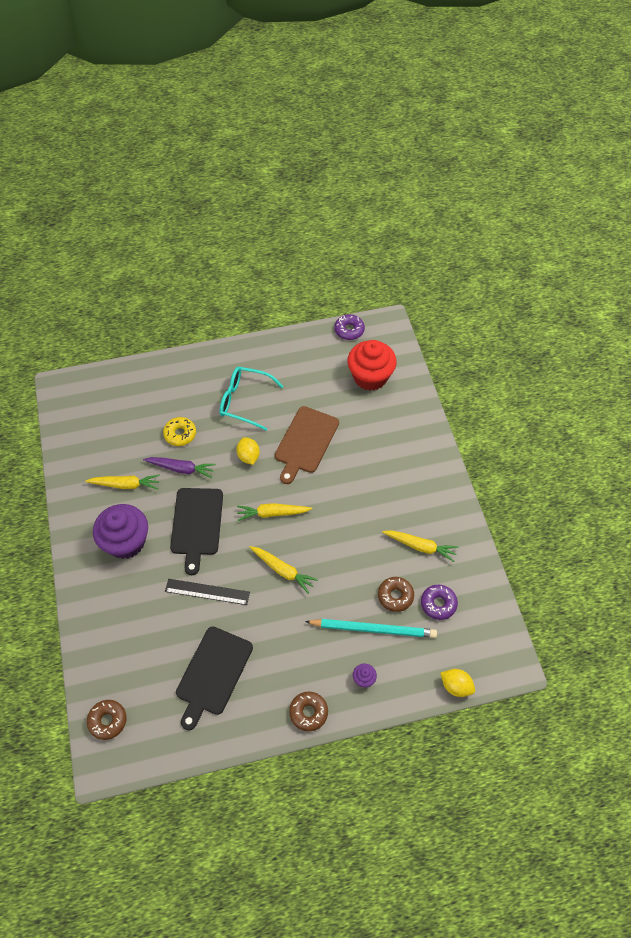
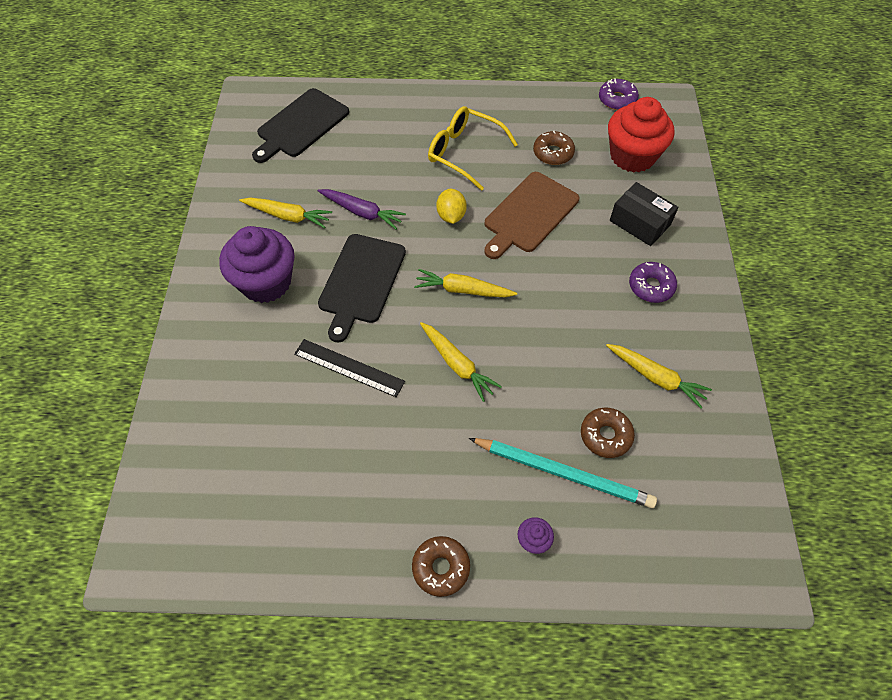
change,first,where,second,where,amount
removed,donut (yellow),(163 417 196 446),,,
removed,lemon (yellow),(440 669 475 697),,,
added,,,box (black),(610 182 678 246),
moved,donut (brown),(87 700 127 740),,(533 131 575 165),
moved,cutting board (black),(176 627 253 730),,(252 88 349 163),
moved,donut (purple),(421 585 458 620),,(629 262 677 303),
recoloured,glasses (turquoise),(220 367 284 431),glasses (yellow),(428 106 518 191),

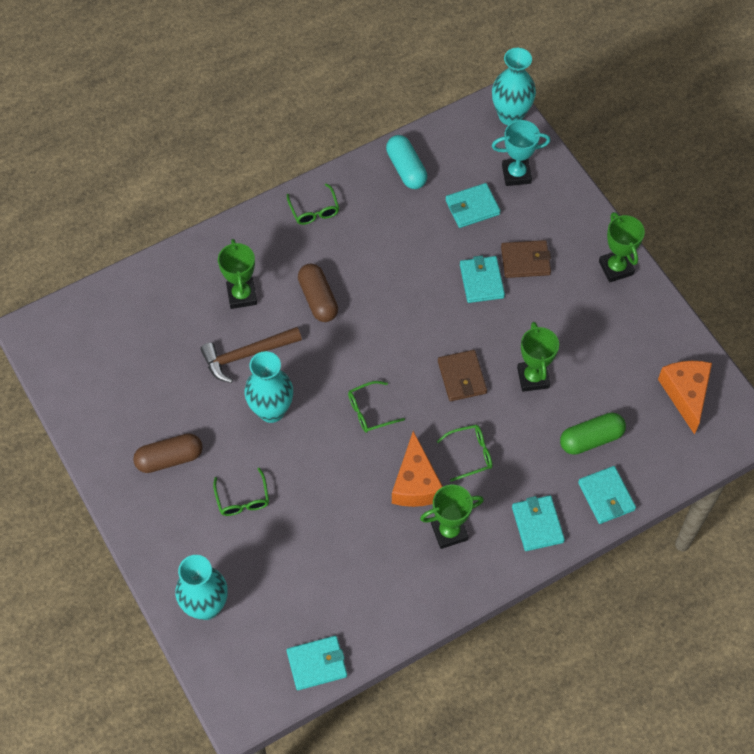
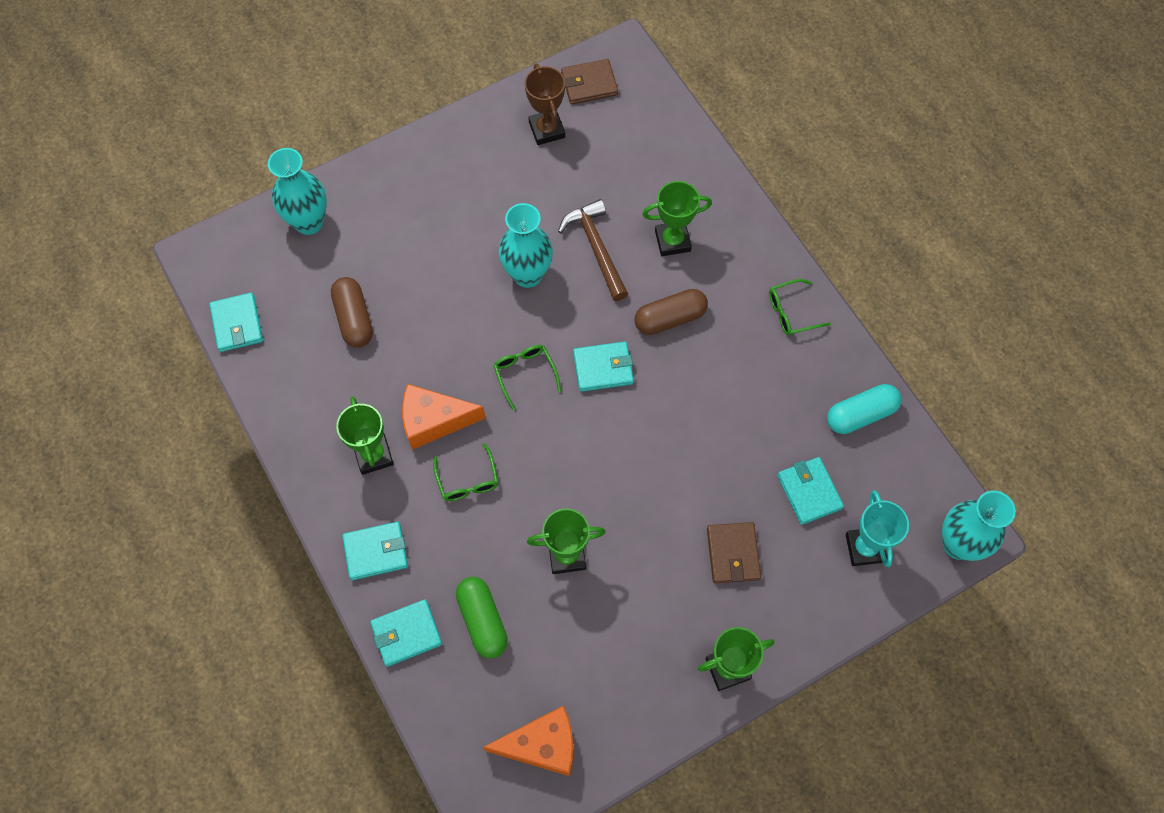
change,first,where,second,where,amount
removed,glasses (green),(213 468 269 516),,,
added,,,trophy (brown),(524 64 565 145),
moved,capsule (brown),(133 433 203 473),,(331 277 373 348),
moved,wallet (brown),(438 350 487 401),,(561 59 618 104),
moved,wallet (turquoise),(460 256 505 303),,(573 341 634 392),

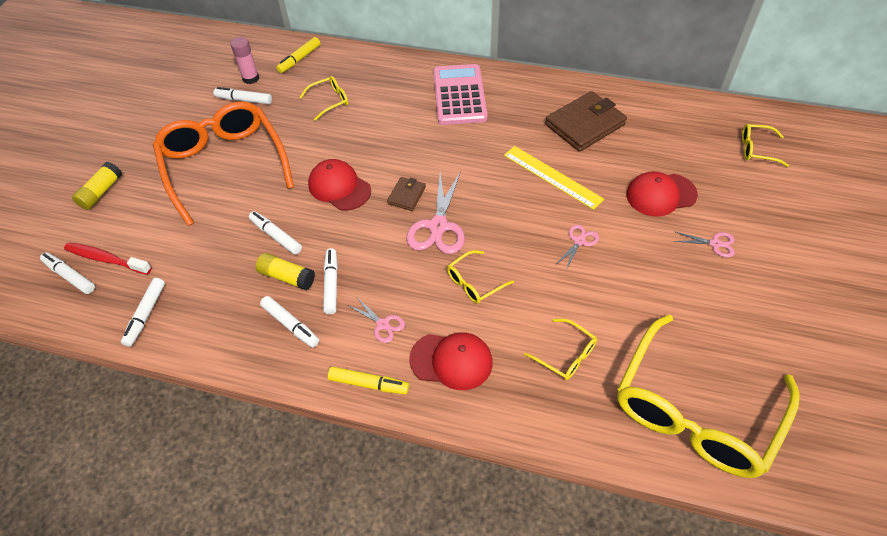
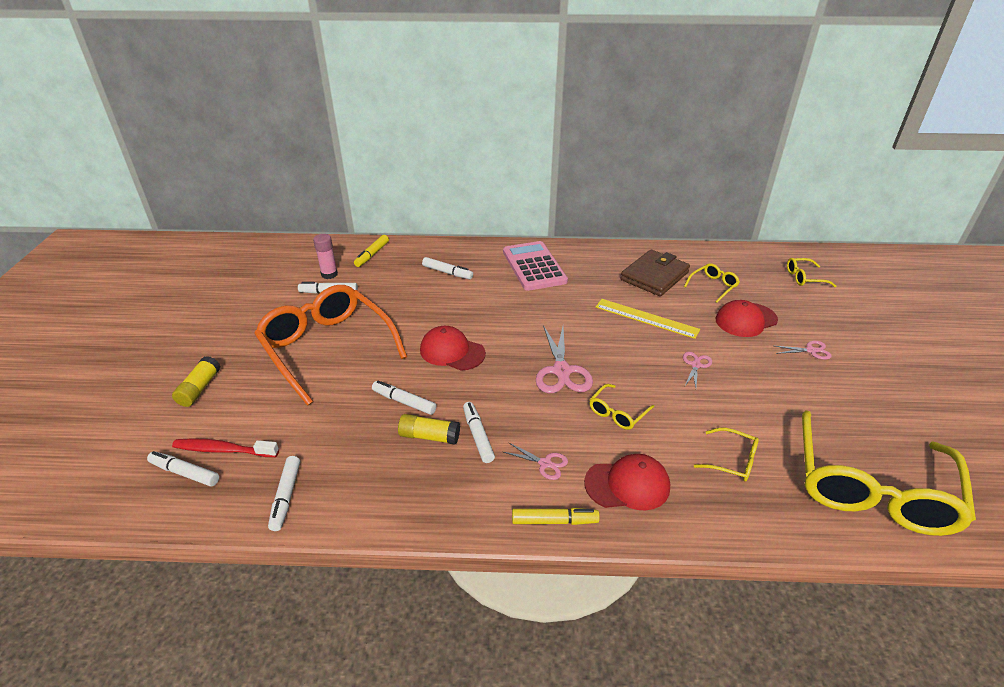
change,first,where,second,where,amount
removed,wallet (brown),(387 177 426 211),,,
moved,marker (white),(260 296 319 347),,(422 257 473 279),
moved,glasses (yellow),(299 76 348 121),,(684 263 740 303),

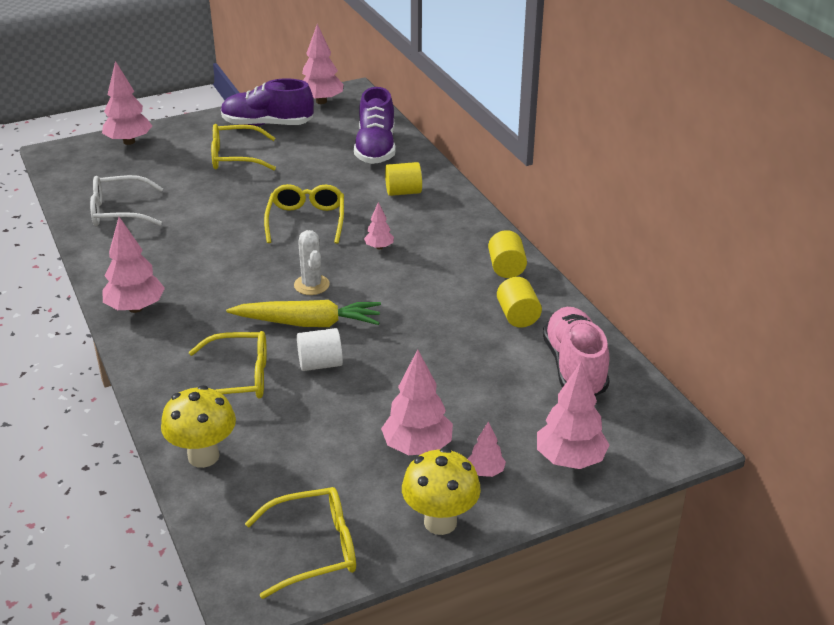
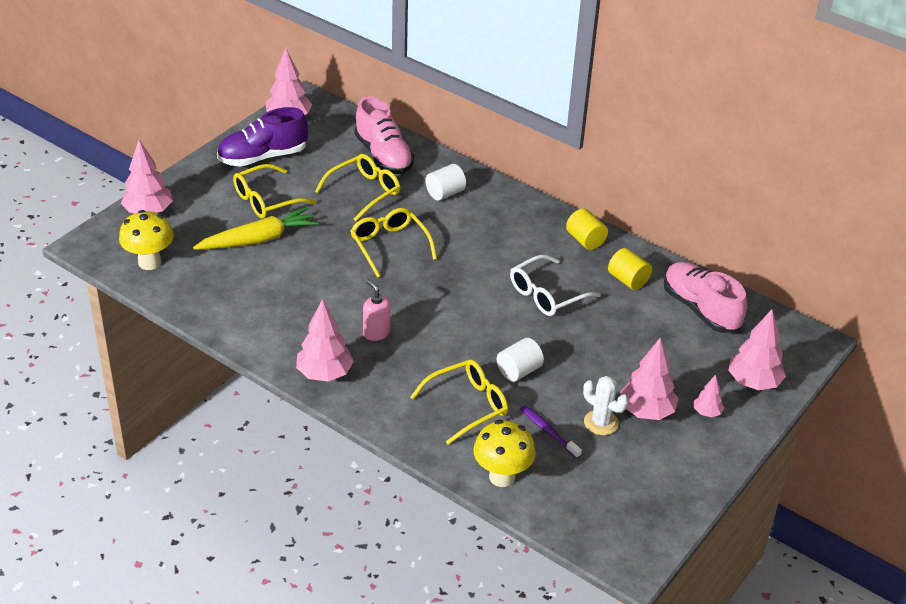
change,first,where,second,where,amount
removed,tree (pink),(364 202 394 250),,,
added,,,soap dispenser (pink),(363 279 391 341),
added,,,toothbrush (purple),(521 405 582 459),
moved,glasses (white),(90 175 163 226),,(510 255 601 316),
moved,carrot (yellow),(226 300 381 327),,(193 207 319 249),
moved,glasses (yellow),(245 487 356 599),,(315 154 400 221),
moved,cactus (white),(294 230 330 295),,(583 376 628 435),
moved,mushroom (yellow),(402 448 481 535),,(119 210 174 270),
recoloured,shoe (purple),(354 87 396 164),shoe (pink),(354 96 414 174),
recoloured,cylinder (yellow),(385 162 422 196),cylinder (white),(425 164 466 201),

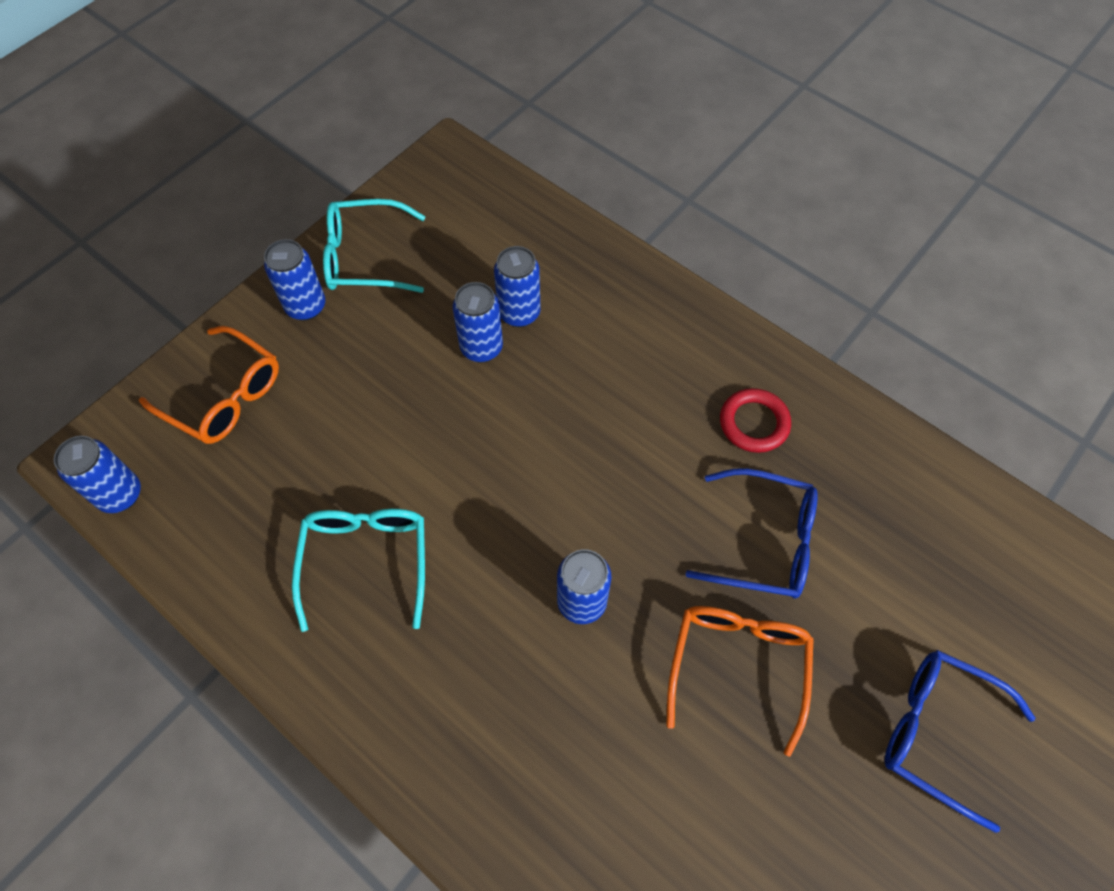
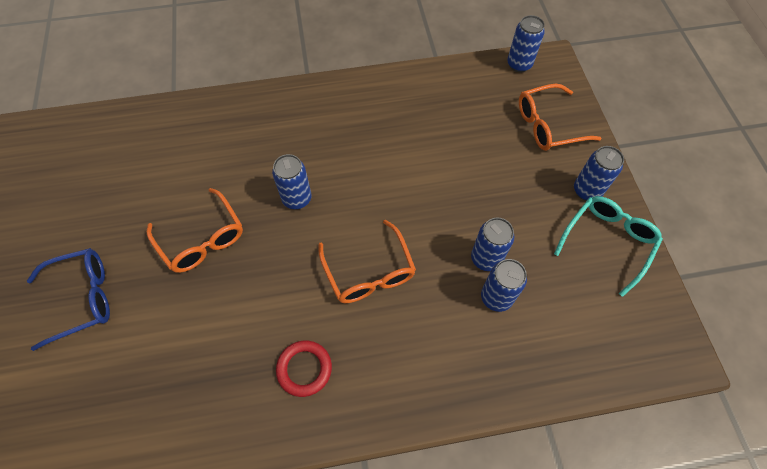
change,first,where,second,where,amount
removed,glasses (turquoise),(292 509 425 632),,,
removed,glasses (blue),(686 468 817 599),,,
added,,,glasses (orange),(318 220 416 303),

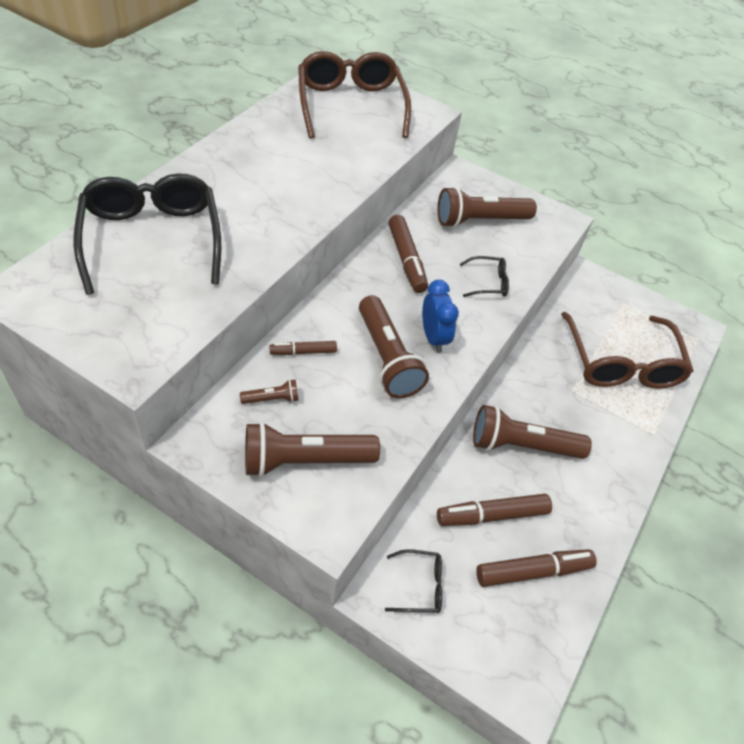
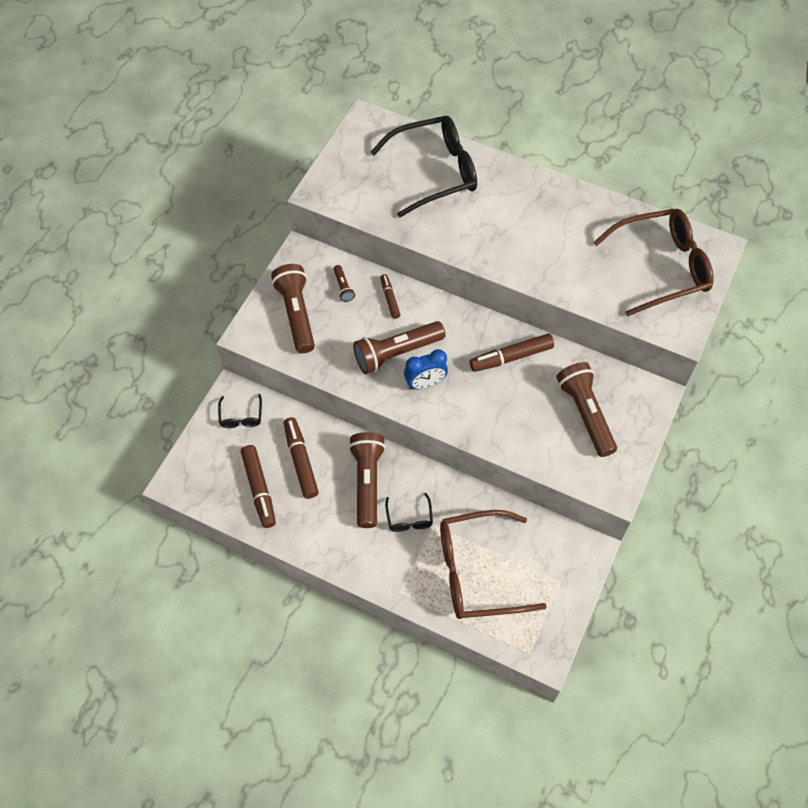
change,first,where,second,where,amount
moved,glasses (black),(460 256 509 297),,(385 493 433 532),

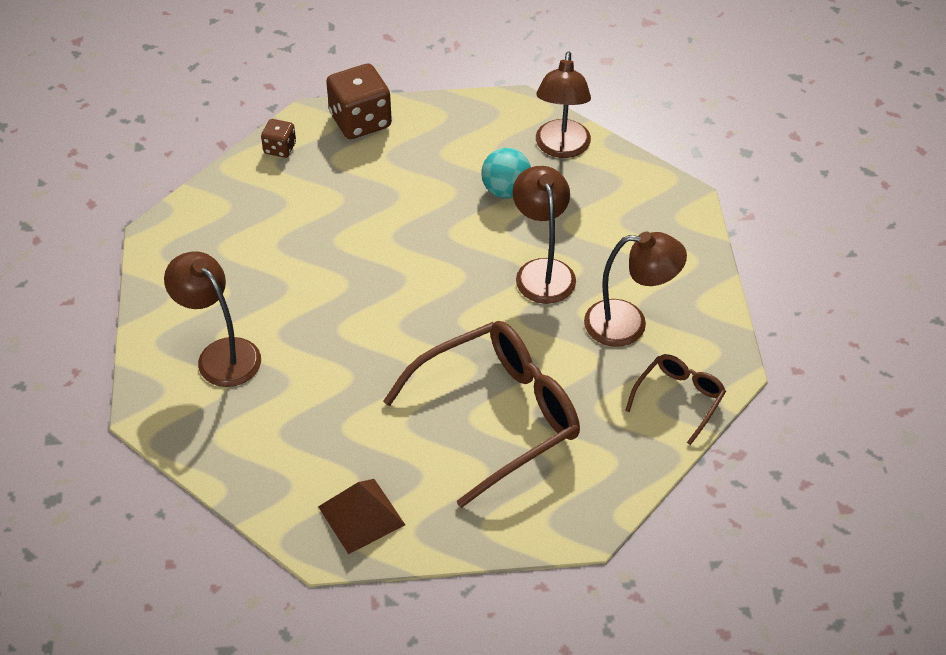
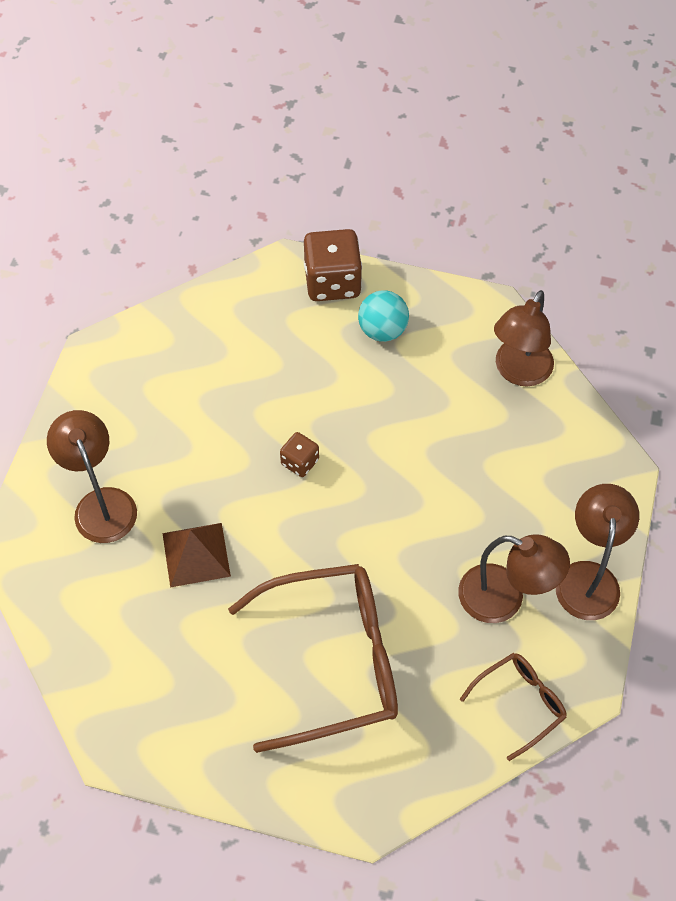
change,first,where,second,where,amount
moved,dice (brown),(261 119 296 158),,(280 432 319 477),
moved,pyramid (brown),(318 479 405 554),,(162 523 231 588),
moved,ball (turquoise),(481 148 531 199),,(358 290 409 342),
moved,lamp (brown),(512 166 576 304),,(556 484 639 620),

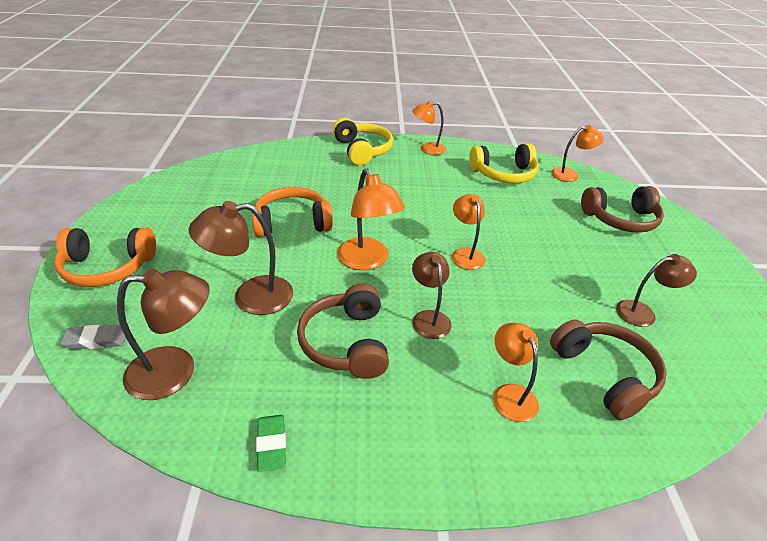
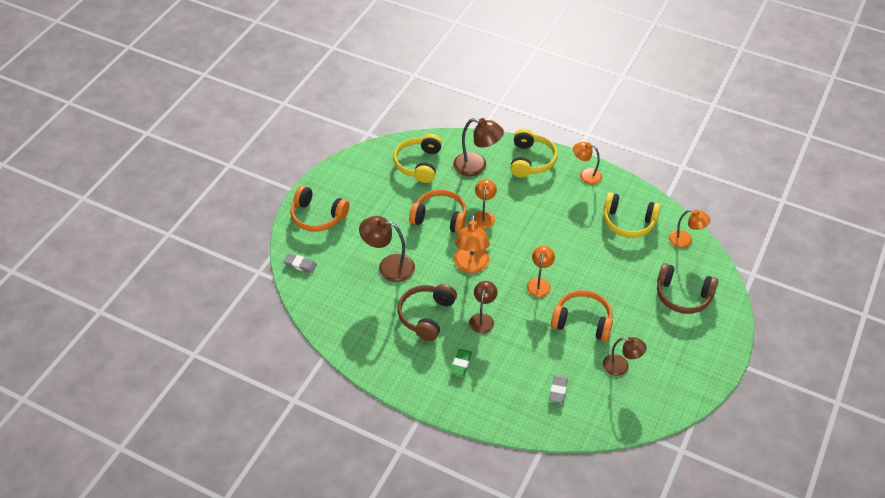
change,first,where,second,where,amount
added,,,headphones (yellow),(393 134 442 183),
added,,,headphones (orange),(551 290 613 341),
moved,lamp (brown),(117 269 210 400),,(453 118 504 176),
moved,eraser (green),(256 415 286 472),,(450 349 472 376),
moved,lamp (orange),(493 323 539 422),,(474 179 497 229),
replaced,headphones (brown),(550 320 667 420),eraser (grey),(549 375 568 403),

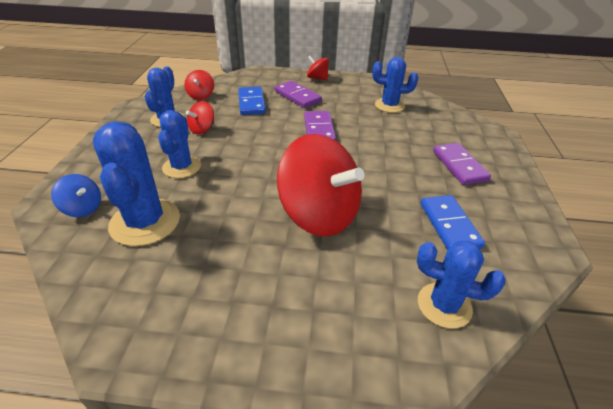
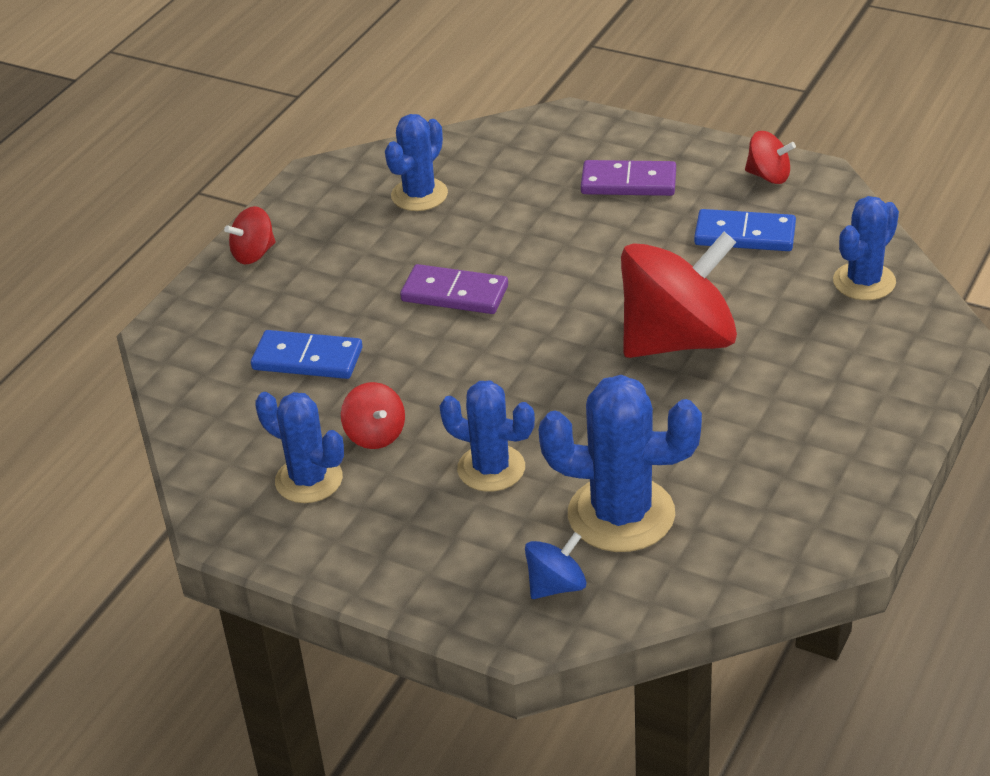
change,first,where,second,where,amount
removed,domino (purple),(275 81 322 108),,,
moved,spinning top (red),(184 70 214 100),,(745 131 796 184),

